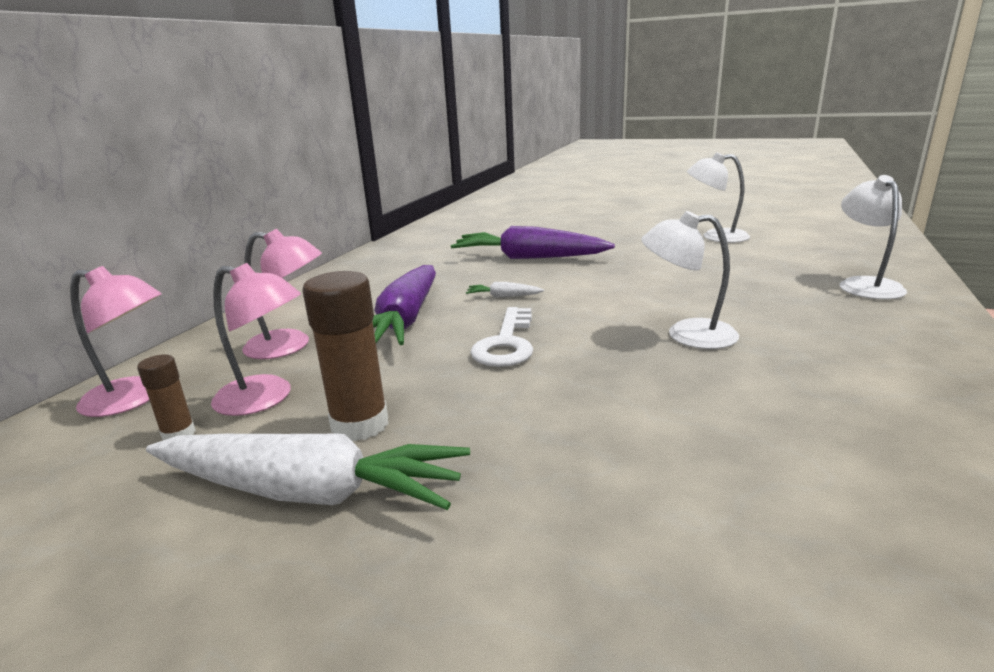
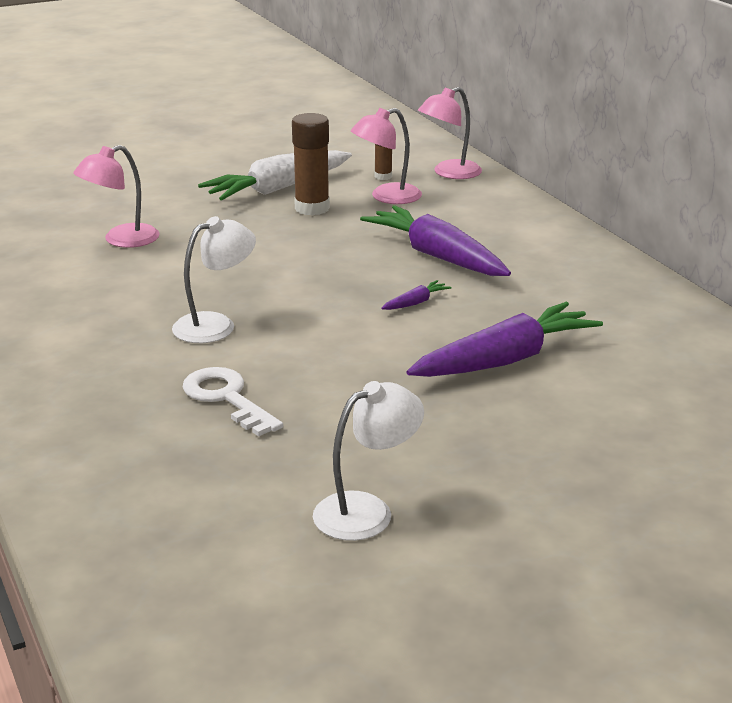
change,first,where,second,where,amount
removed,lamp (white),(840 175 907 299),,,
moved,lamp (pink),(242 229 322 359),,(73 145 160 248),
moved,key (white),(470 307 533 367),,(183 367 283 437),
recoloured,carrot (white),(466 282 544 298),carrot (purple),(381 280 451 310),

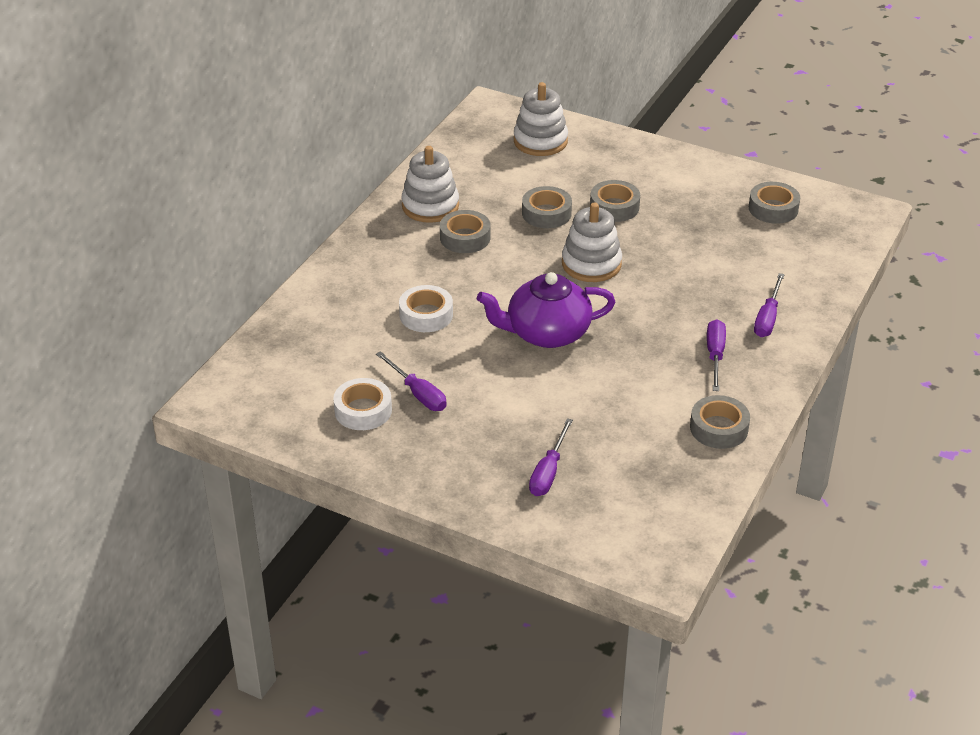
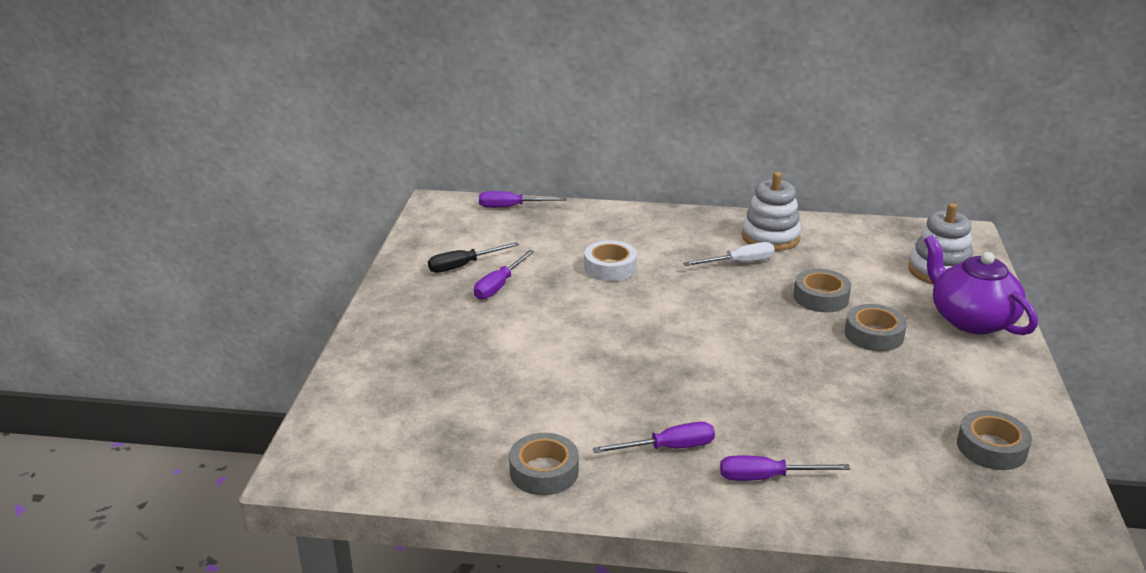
change,first,where,second,where,amount
removed,stacking toy (white),(562 202 622 282),,,
moved,teapot (purple),(477 272 615 348),,(924 235 1038 335),
moved,screwdriver (purple),(529 418 573 496),,(479 191 567 208),
replaced,tape (white),(333 378 392 430),screwdriver (black),(428 242 519 273),
replaced,tape (grey),(440 210 490 253),screwdriver (white),(683 242 775 266),

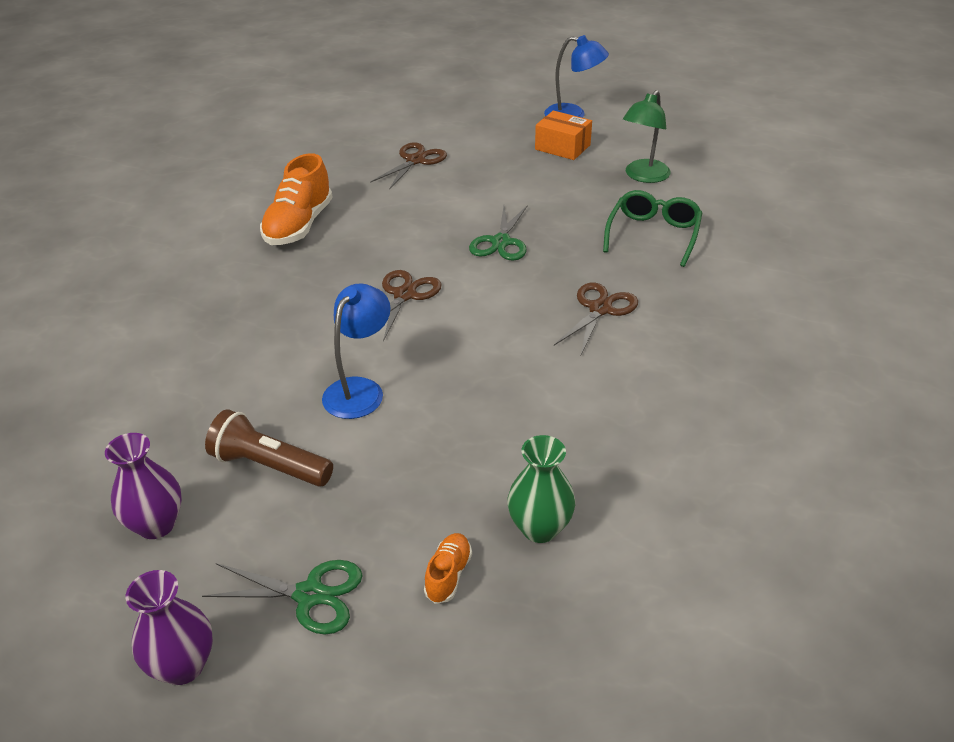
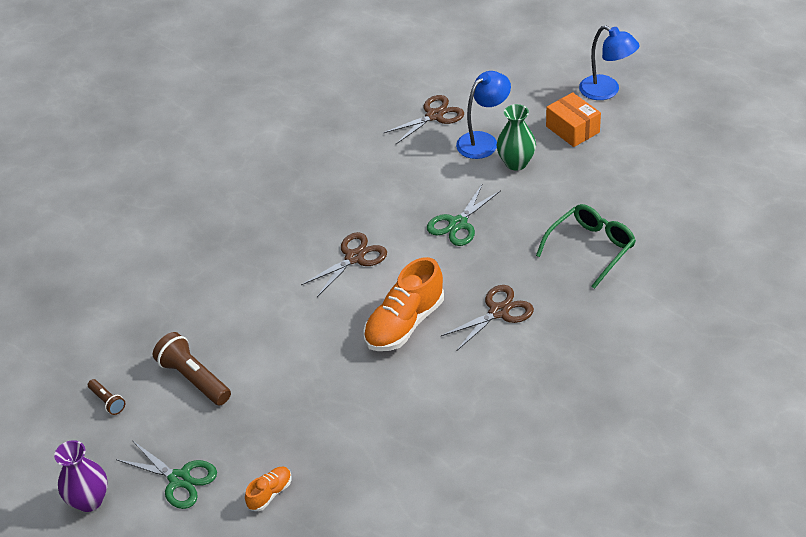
change,first,where,second,where,amount
removed,lamp (green),(623 90 671 183),,,
moved,shoe (orange),(260 153 333 245),,(363 257 444 351),
moved,lamp (blue),(322 284 391 419),,(456 71 511 159),
moved,vase (green),(507 435 575 543),,(496 104 536 171),
replaced,vase (purple),(105 433 182 539),flashlight (brown),(88 379 125 415),

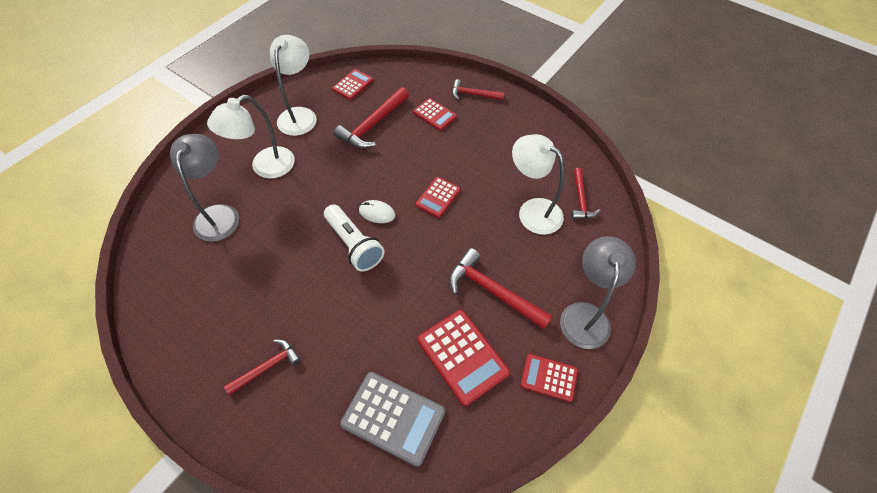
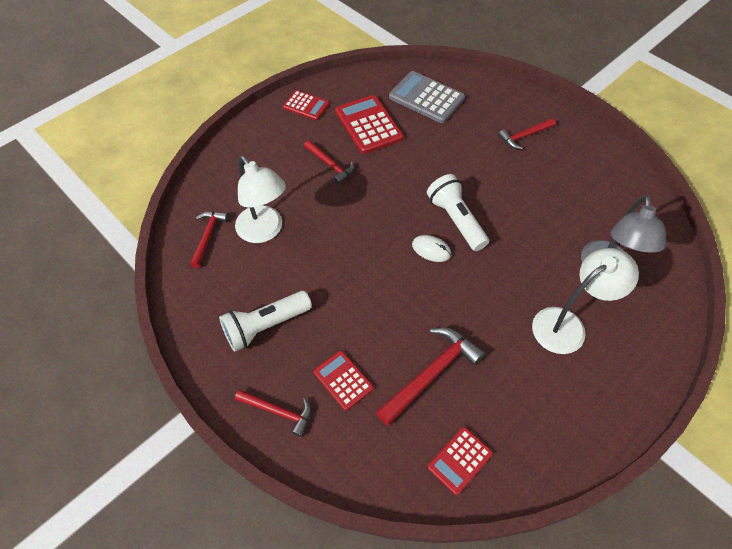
change,first,where,second,where,amount
removed,lamp (white),(270 35 317 136),,,
removed,calculator (red),(415 177 461 218),,,
removed,lamp (grey),(560 236 636 349),,,
added,,,flashlight (white),(219 291 312 352),
resized,hammer (red),(449 248 553 329),,(304 140 354 184),x0.62

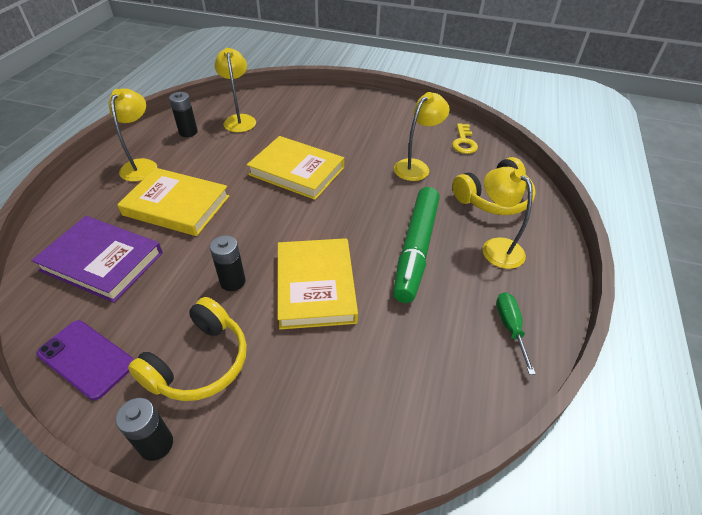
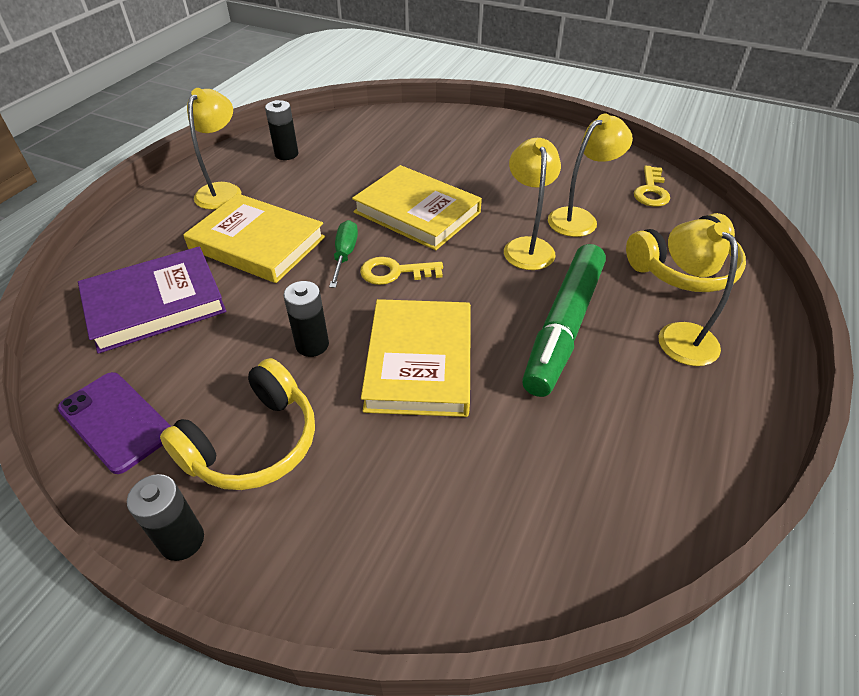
change,first,where,second,where,amount
added,,,key (yellow),(360 257 443 285),
moved,lamp (yellow),(215 48 256 132),,(504 138 561 270),
moved,screwdriver (green),(496 292 536 375),,(329 220 358 288),
turned,book (purple),(31 216 163 303),,(78 246 226 354),60 degrees counterclockwise

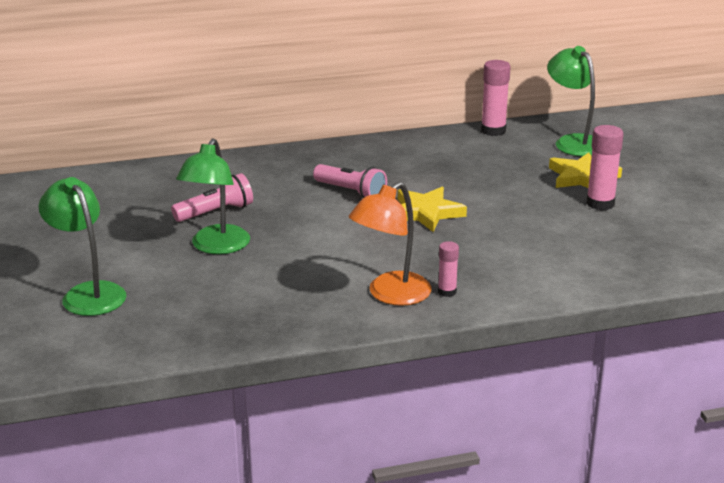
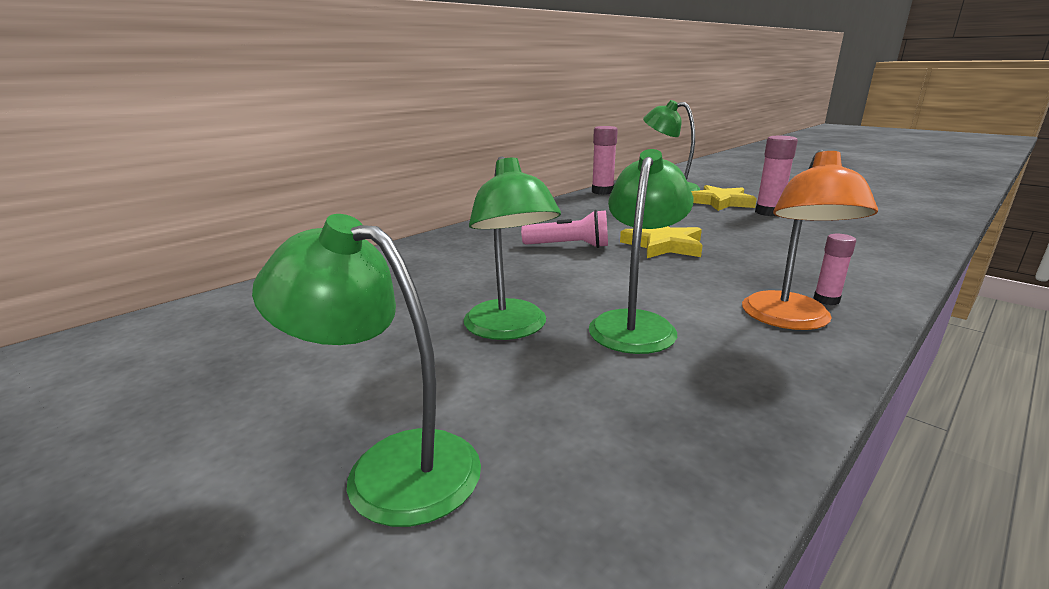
change,first,where,second,where,amount
removed,flashlight (pink),(171 173 253 222),,,
added,,,lamp (green),(589 149 693 354),

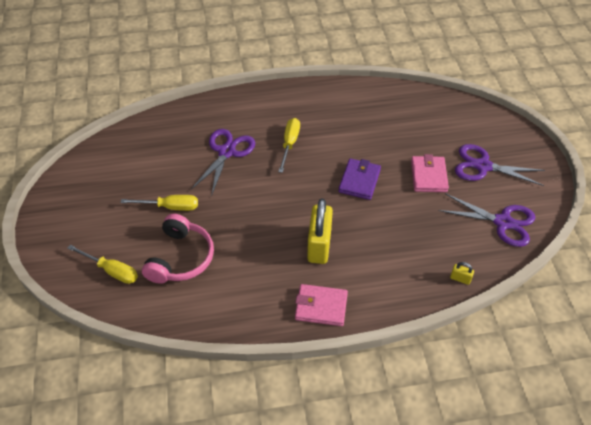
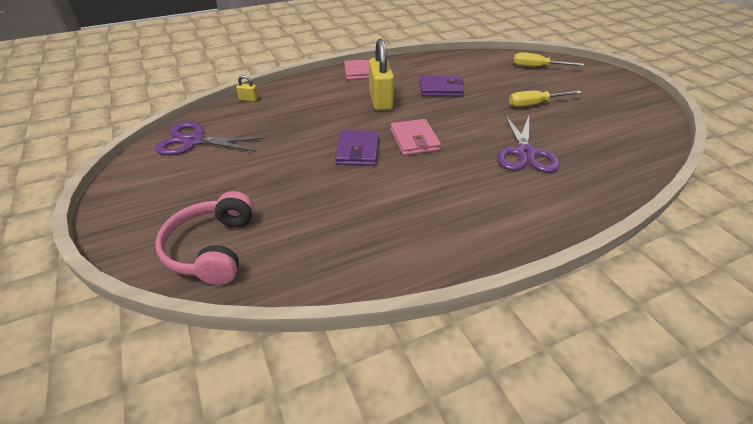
change,first,where,second,where,amount
removed,screwdriver (yellow),(278 118 300 173),,,
removed,scissors (purple),(455 144 545 186),,,
added,,,wallet (purple),(420 75 464 97),
moved,headphones (pink),(142 213 214 284),,(155 191 254 285),
moved,wallet (pink),(411 154 449 192),,(391 119 441 156),

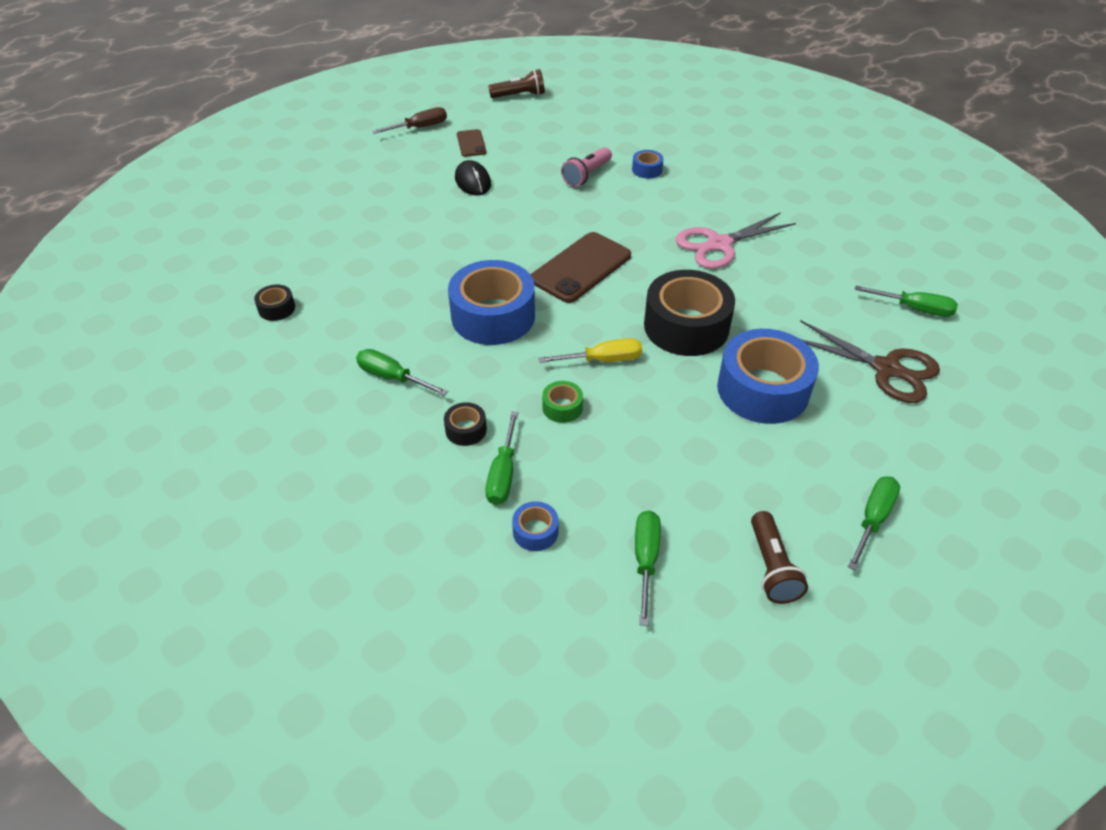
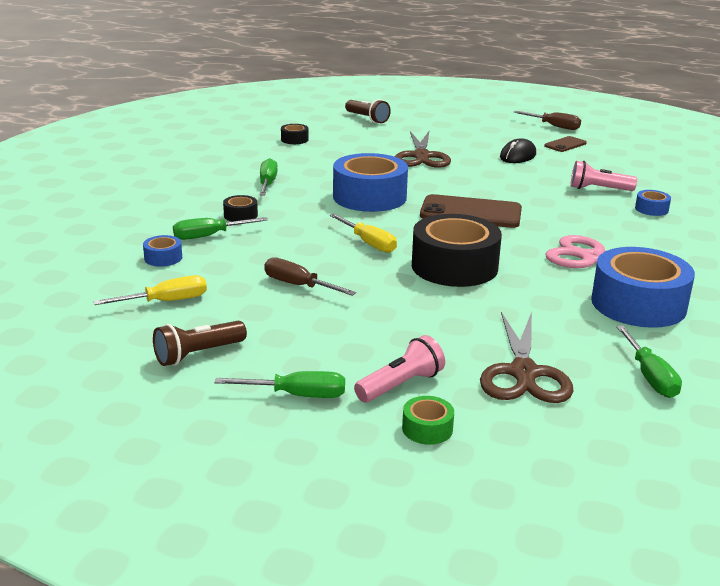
change,first,where,second,where,amount
added,,,screwdriver (brown),(264 257 356 296),
added,,,flashlight (pink),(354 335 445 402),
added,,,scissors (brown),(395 131 451 168),
moved,flashlight (brown),(488 69 545 98),,(345 99 391 124),
moved,tape (green),(542 381 583 423),,(402 396 454 445),
moved,tape (blue),(717 329 819 424),,(591 247 695 328),
recoloured,screwdriver (green),(635 510 661 626),screwdriver (yellow),(94 275 207 305),

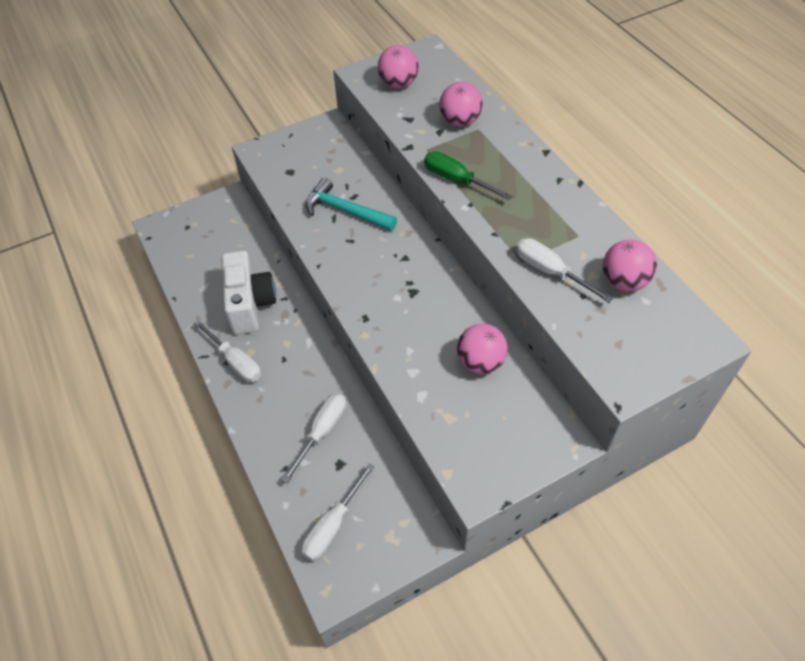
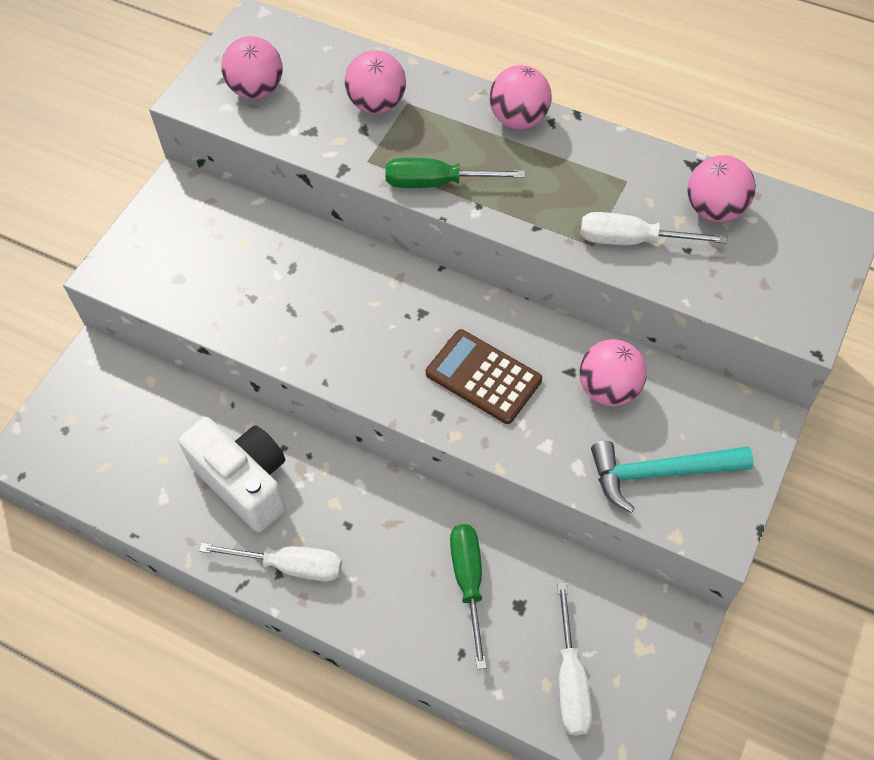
change,first,where,second,where,amount
added,,,calculator (brown),(426 329 542 424),
added,,,ball (pink),(489 65 552 129),
moved,hammer (turquoise),(306 178 397 231),,(591 441 754 513),
recoloured,screwdriver (white),(282 393 346 484),screwdriver (green),(450 524 487 669),

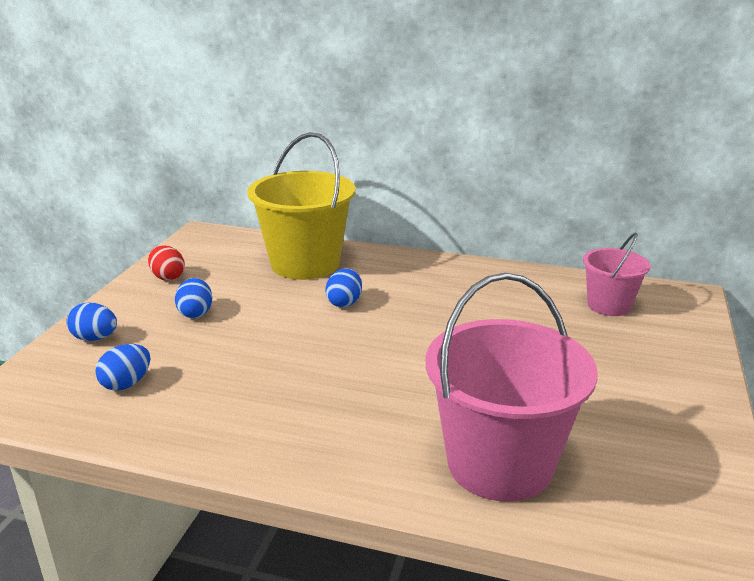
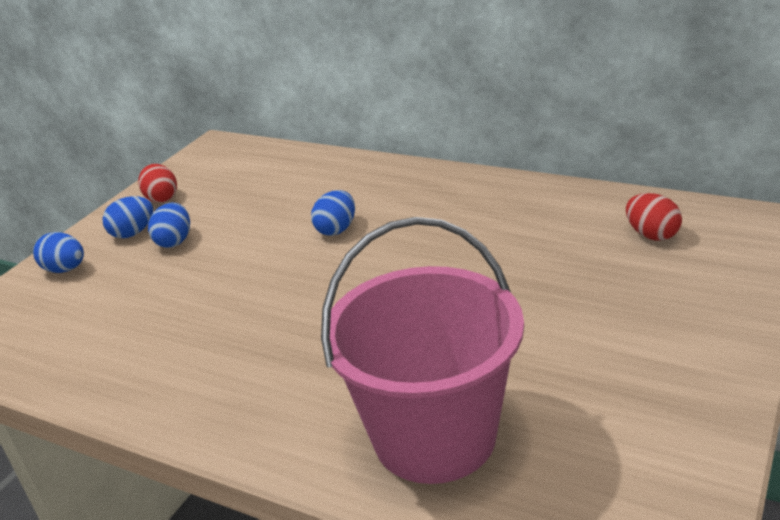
change,first,where,second,where,amount
removed,bucket (yellow),(247 132 355 280),,,
moved,egg (blue),(95 344 150 391),,(102 196 153 238),
replaced,bucket (pink),(583 233 650 316),egg (red),(626 193 682 241),

